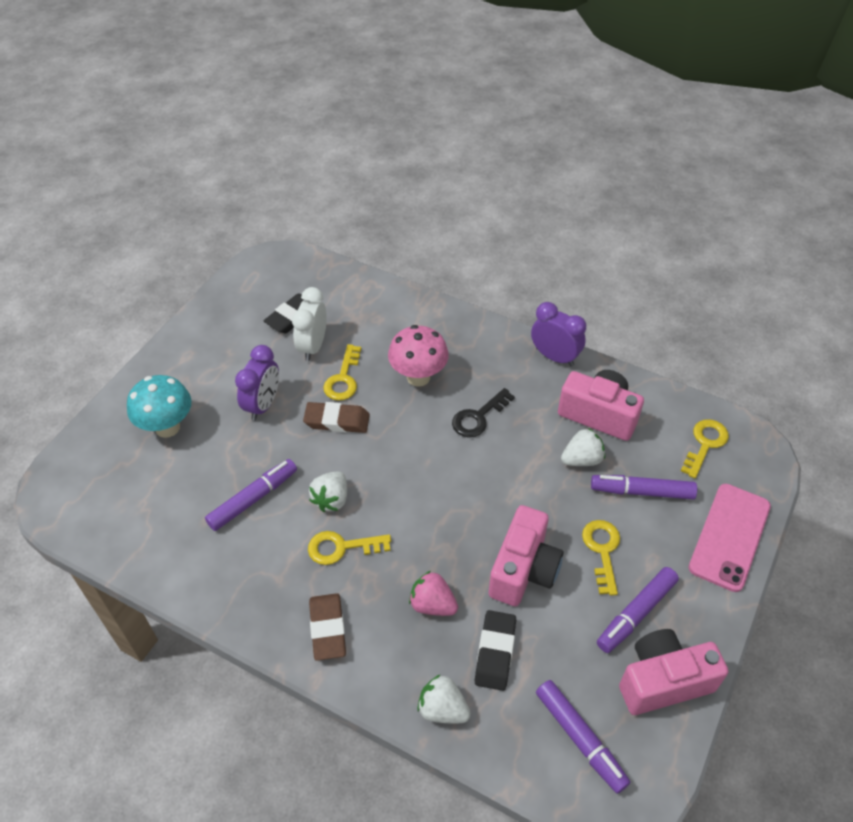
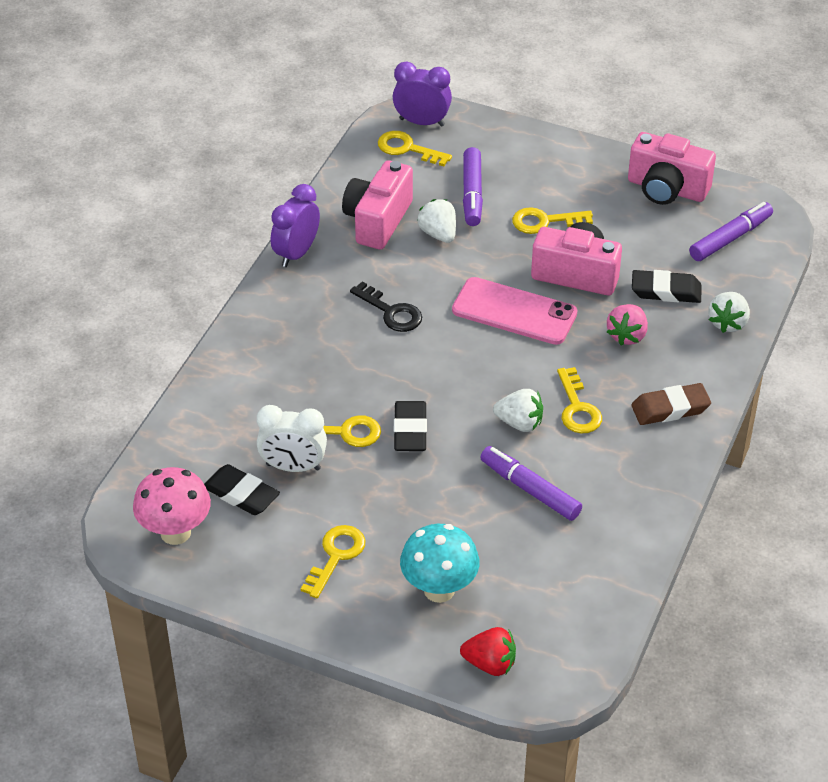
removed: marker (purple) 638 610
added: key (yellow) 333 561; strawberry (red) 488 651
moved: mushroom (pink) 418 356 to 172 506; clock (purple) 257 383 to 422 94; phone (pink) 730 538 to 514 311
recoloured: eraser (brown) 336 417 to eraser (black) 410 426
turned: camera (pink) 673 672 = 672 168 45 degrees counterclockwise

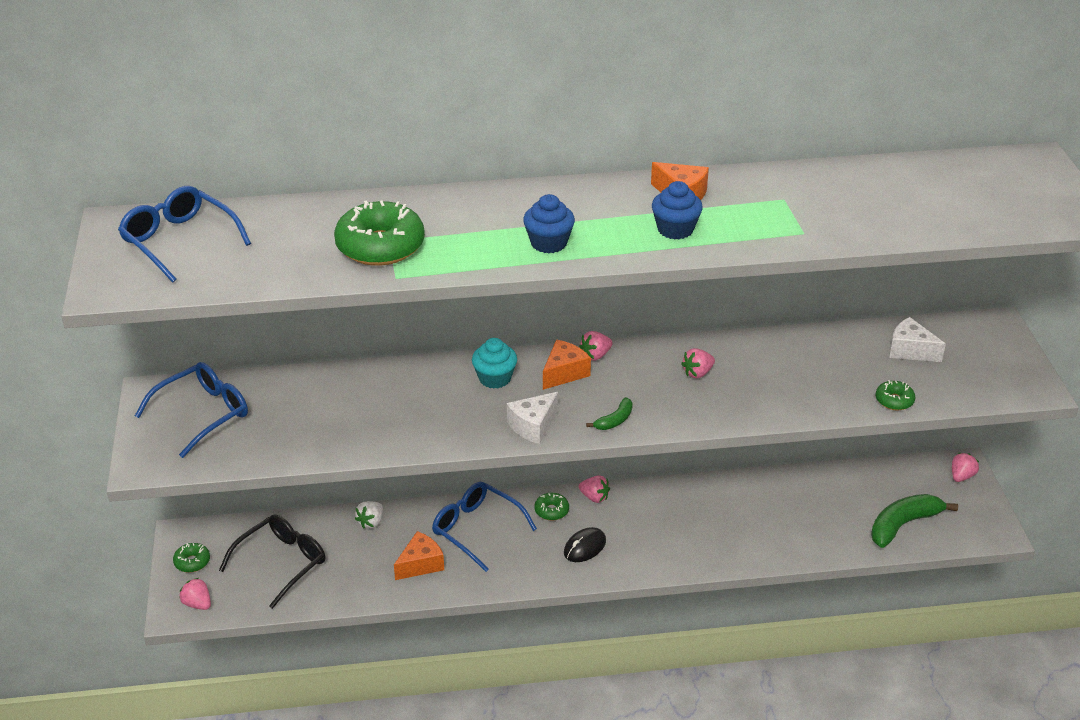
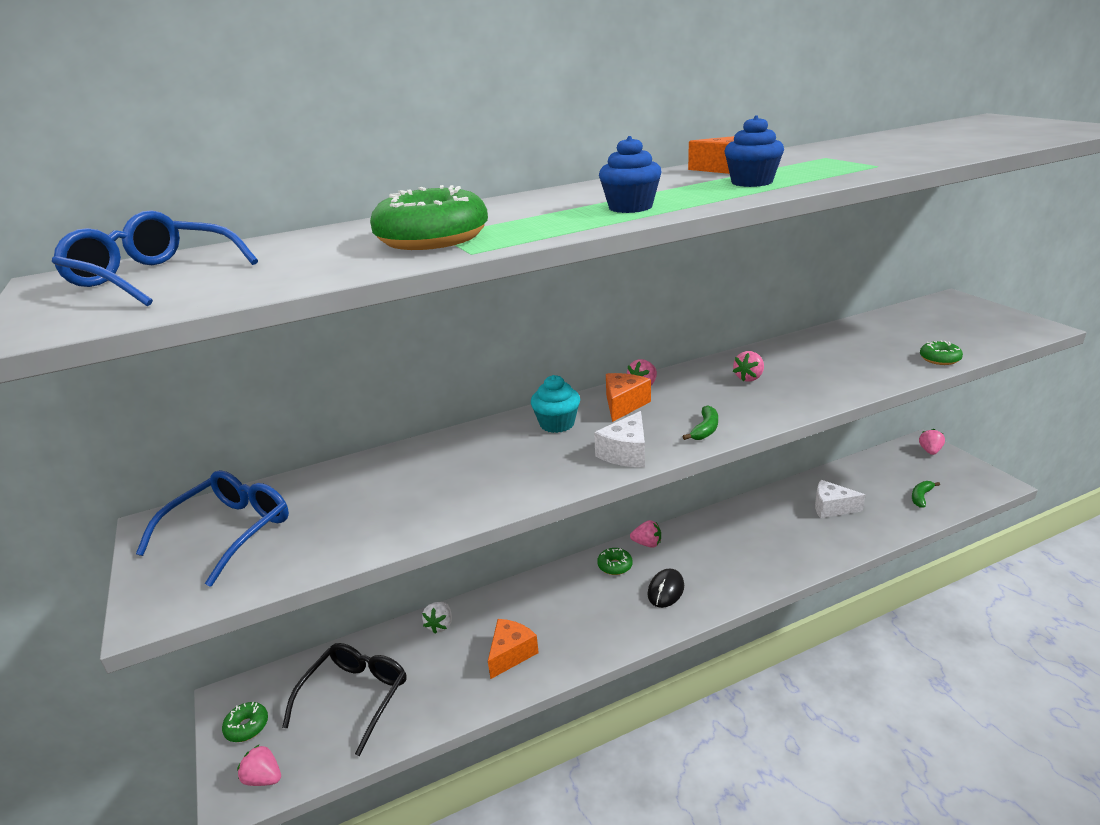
removed: glasses (blue) 484 527
moved: cheese (white) 917 339 to 840 499
resized: banana (green) 914 521 = 926 494 x0.51

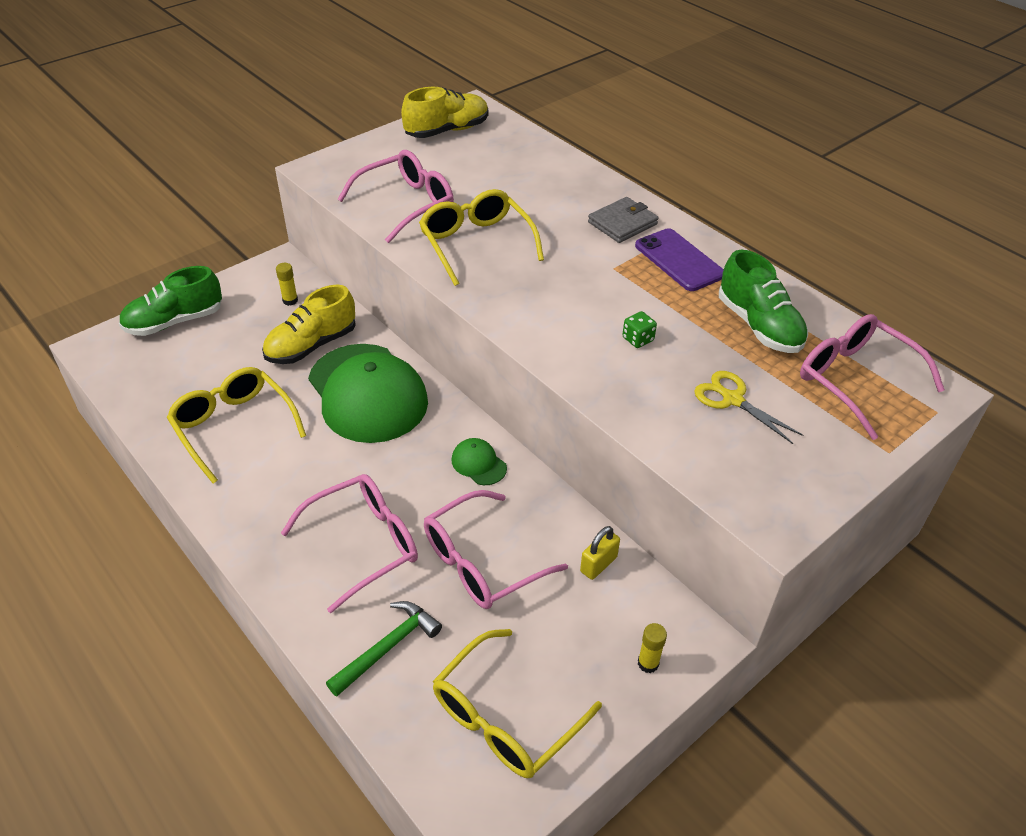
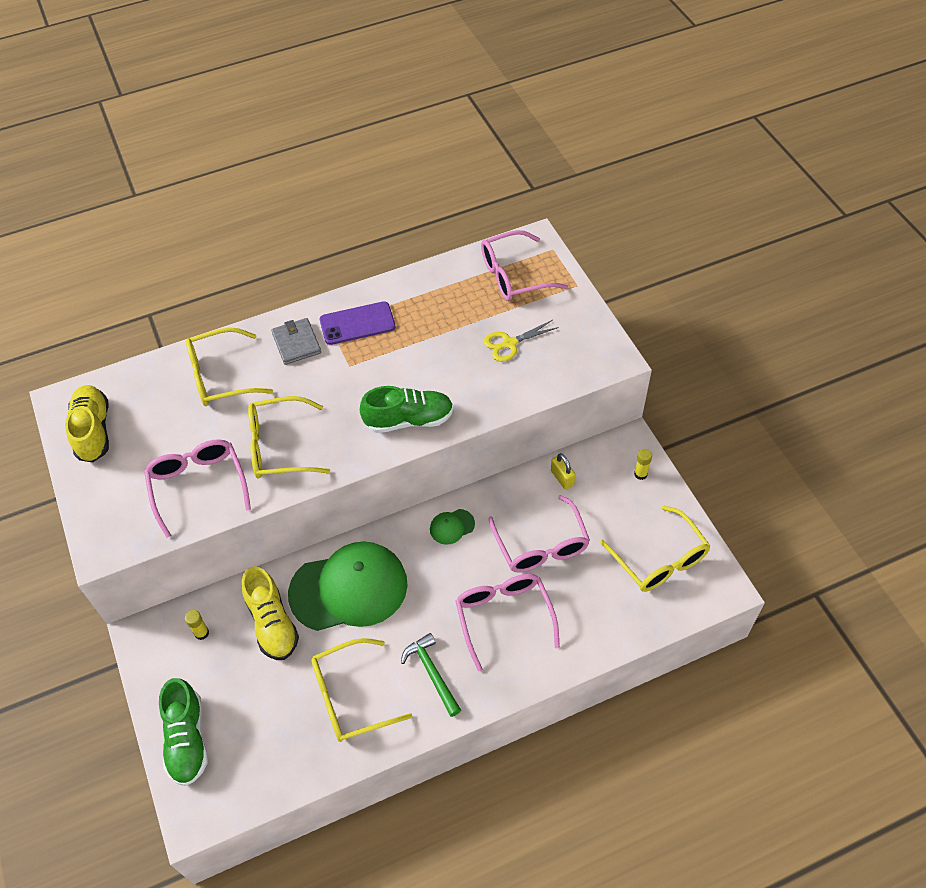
removed: dice (green) 639 329
added: glasses (yellow) 229 366
moved: shoe (green) 763 301 to 407 409; hammer (green) 384 648 to 431 675

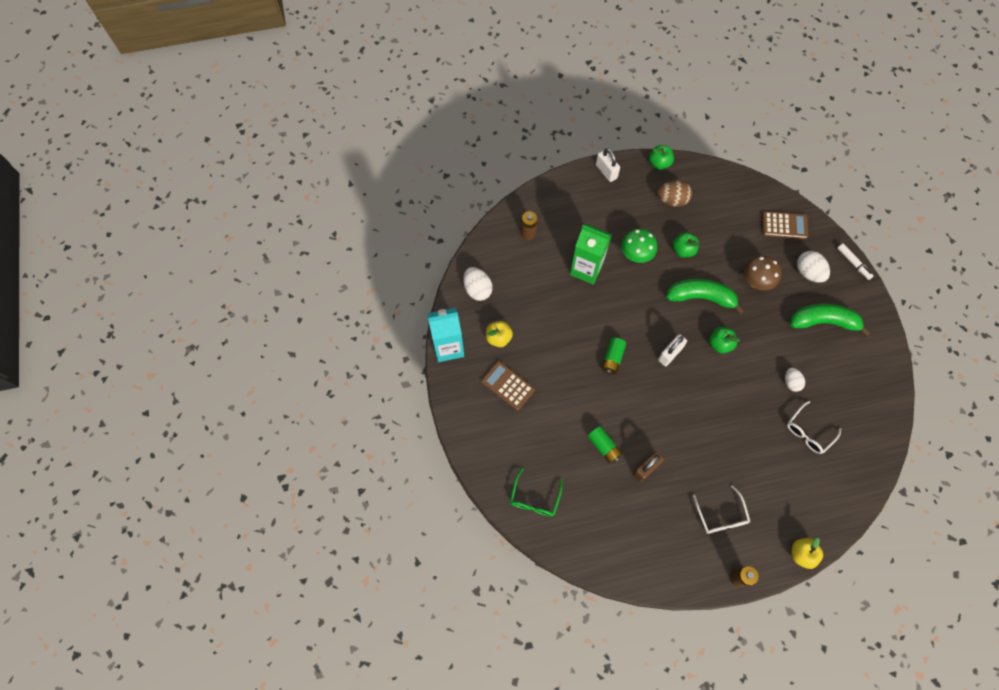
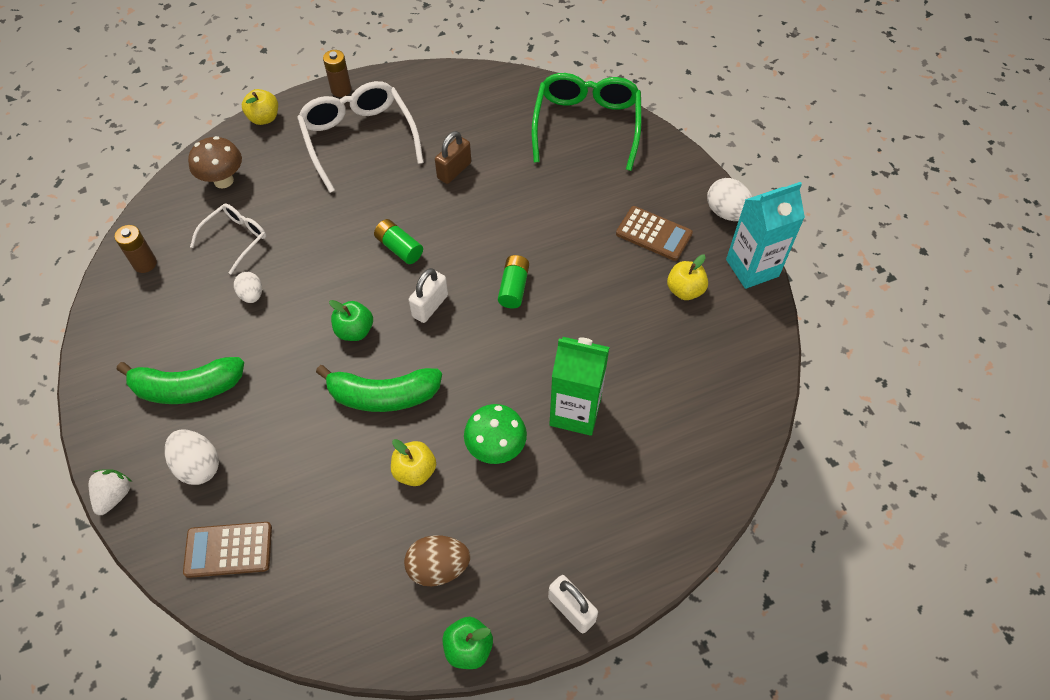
moved: battery (brown) 529 225 to 136 249; mushroom (brown) 762 273 to 215 162; battery (green) 605 445 to 398 241; egg (white) 478 284 to 730 199
replaced: marker (white) 855 262 to strawberry (white) 110 492
recoloured: apple (green) 686 245 to apple (yellow) 413 462
resized: glasses (white) 721 509 = 360 137 x1.81; glasses (green) 536 492 = 587 122 x1.81

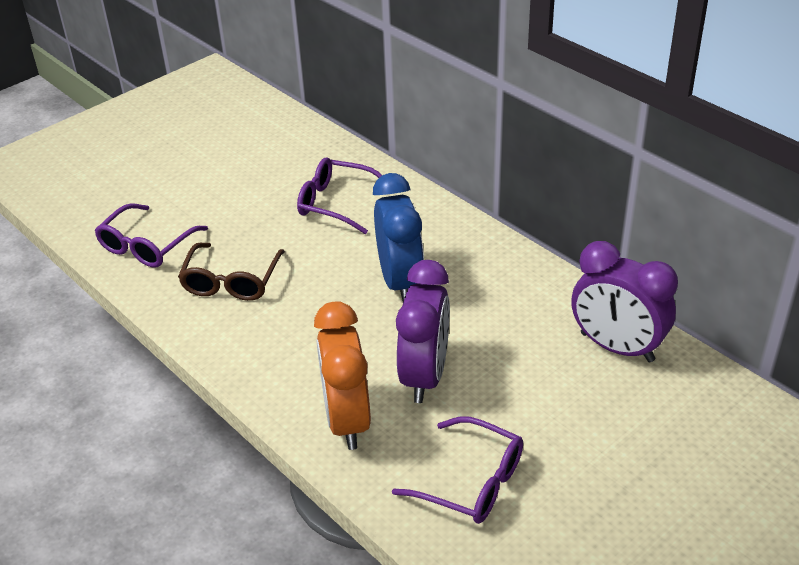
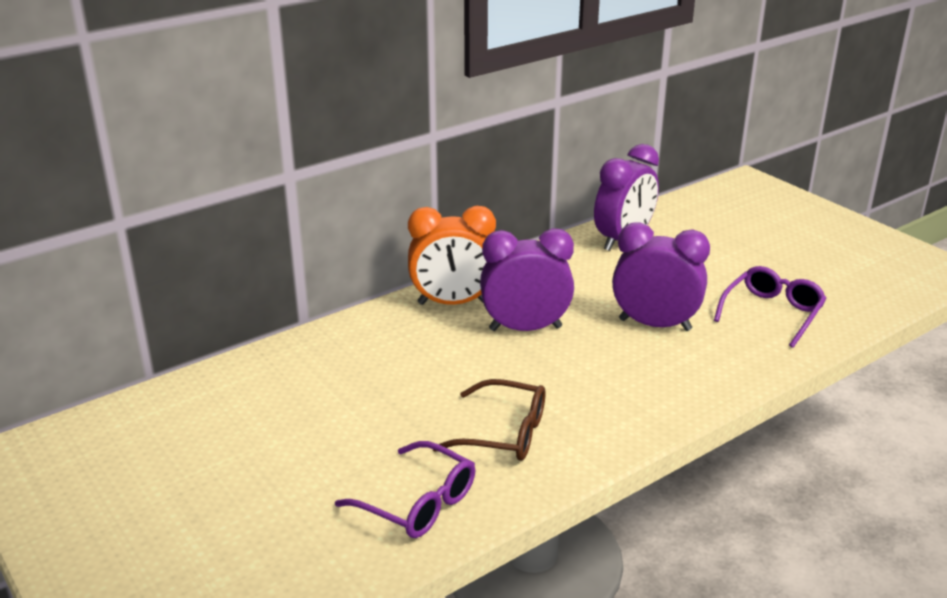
removed: glasses (purple) 339 195
moved: clock (orange) 342 376 to 452 255
recoloured: clock (blue) 398 237 to clock (purple) 527 279

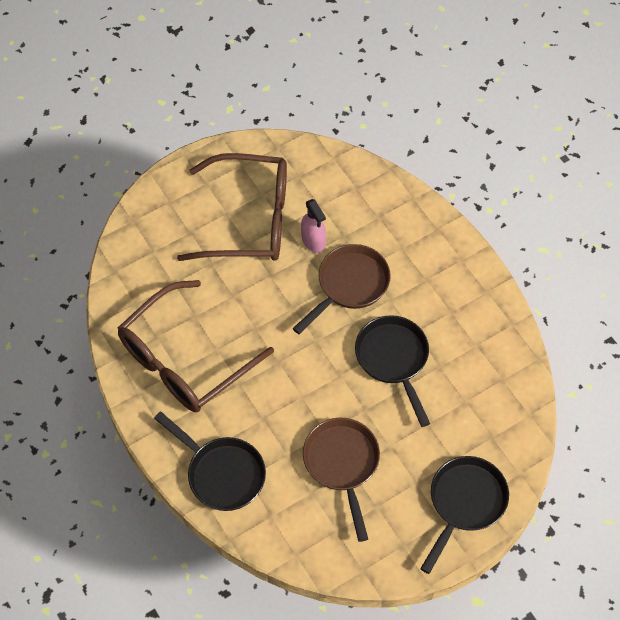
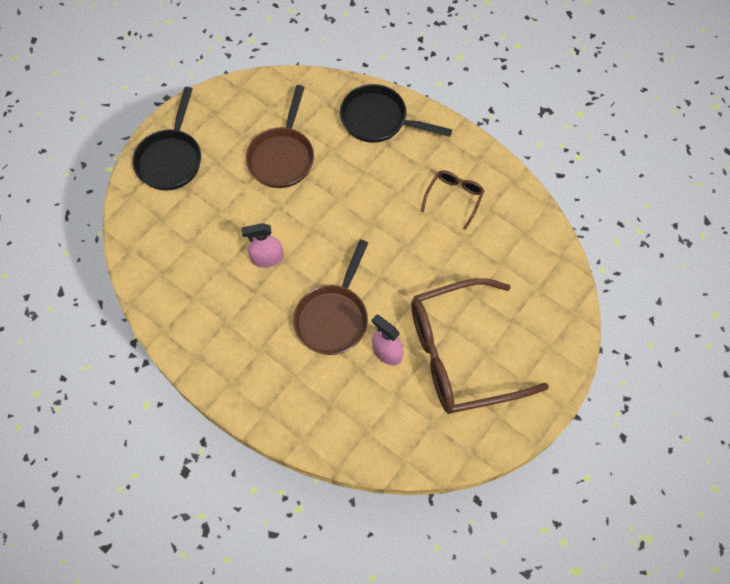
replaced: pan (black) 392 371 to spray bottle (pink) 262 245
turned: pan (brown) 341 480 = 280 136 45 degrees clockwise
resized: glasses (brown) 196 346 = 452 200 x0.45

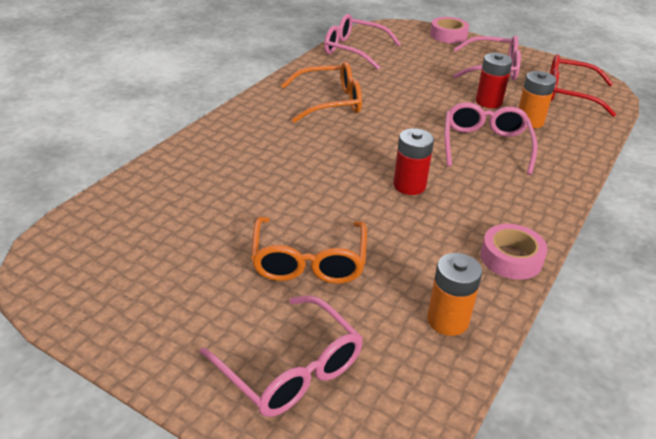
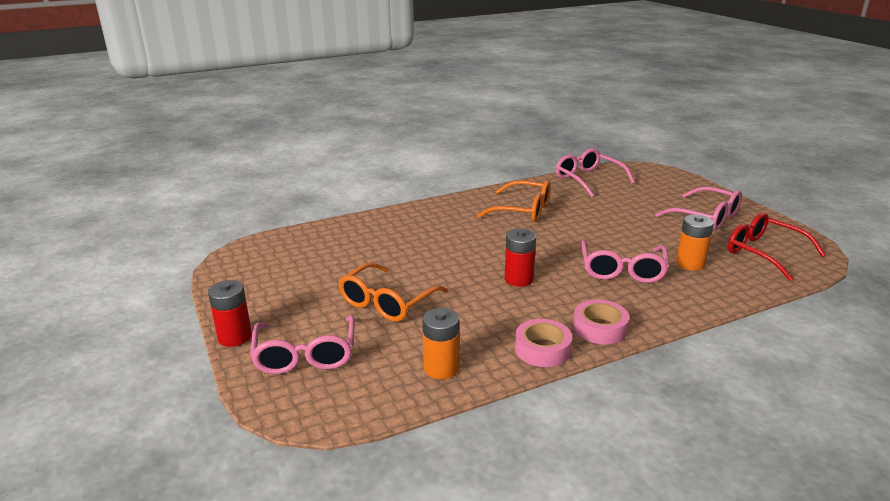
moved: battery (red) 494 80 to 230 313; tape (pink) 449 30 to 601 321
turned: glasses (pink) 491 138 = 625 261 150 degrees clockwise

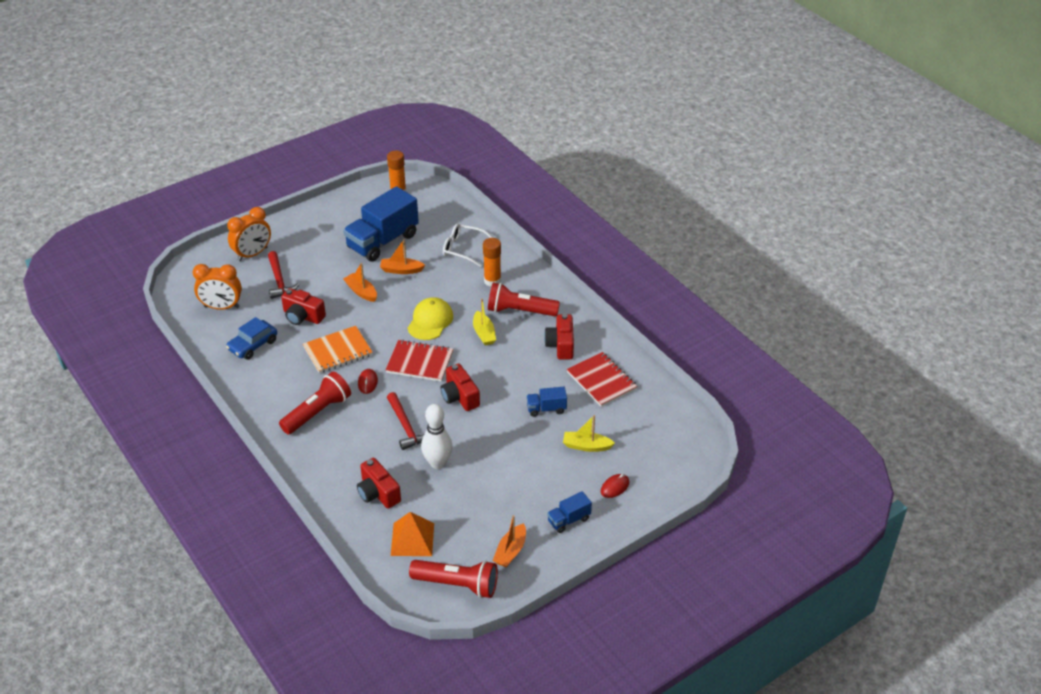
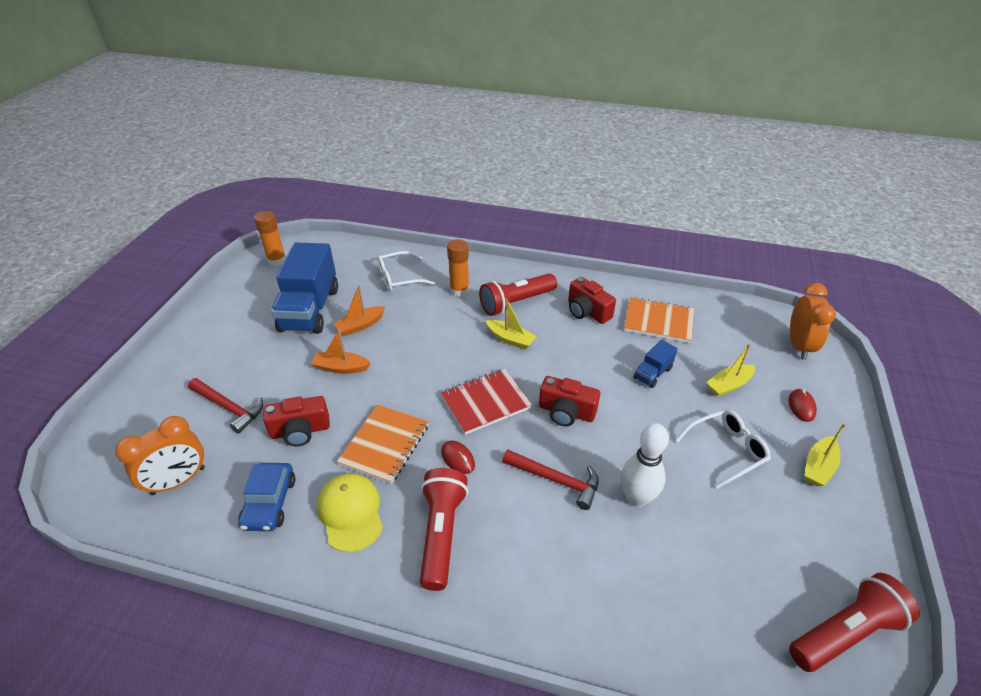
removed: camera (red) 379 483; pyramid (orange) 412 534; boat (orange) 509 541
added: glasses (white) 723 449
moved: cap (yellow) 430 318 to 350 512; clock (orange) 249 234 to 813 321
replaced: truck (blue) 569 512 to boat (yellow) 825 454
recoloured: notebook (red) 602 379 to notebook (orange) 659 320

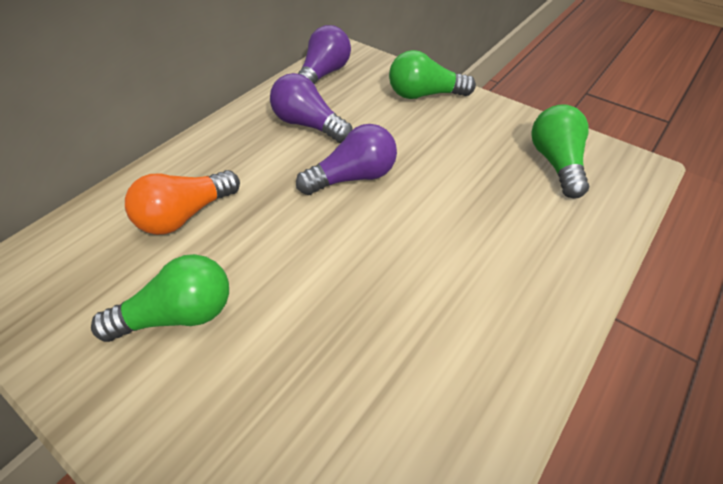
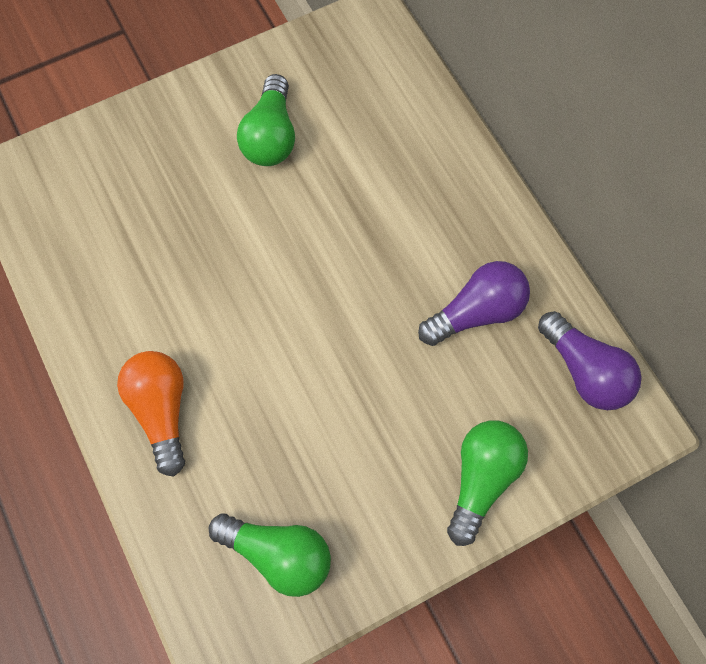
removed: light bulb (purple) 346 159
moved: light bulb (orange) 182 202 to 151 413

